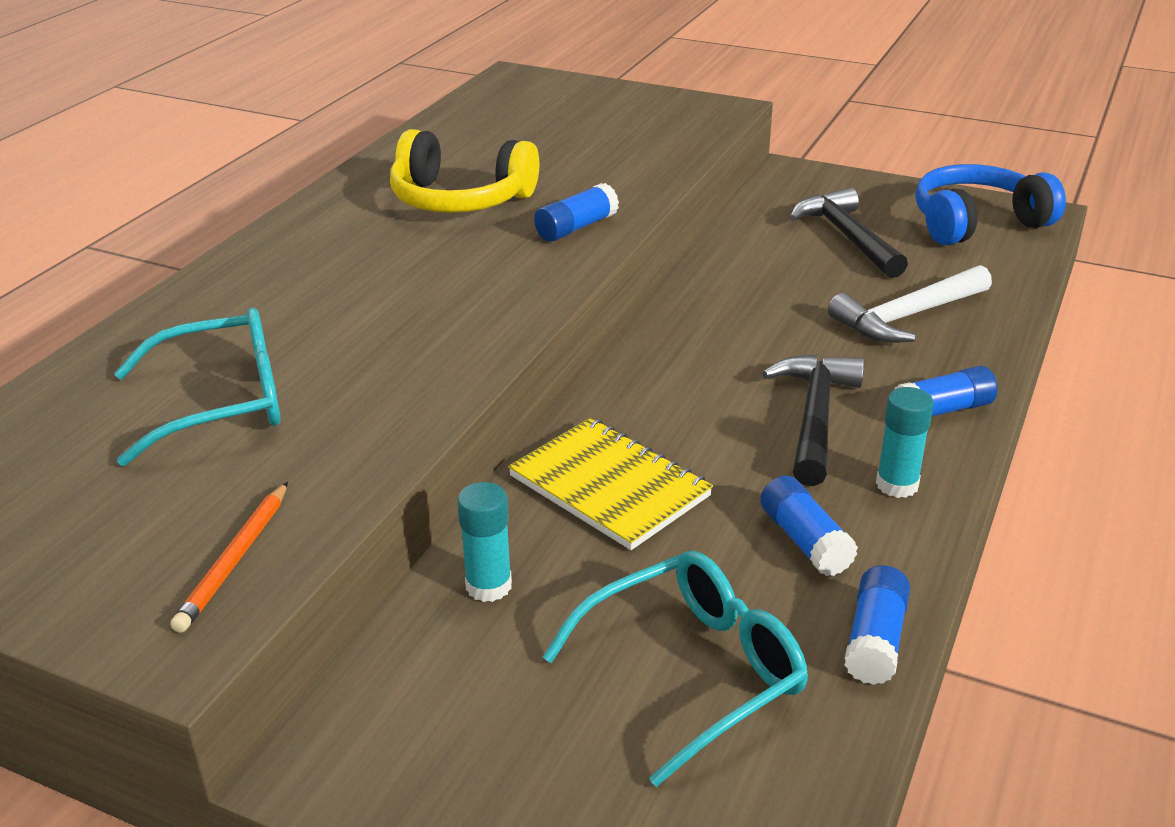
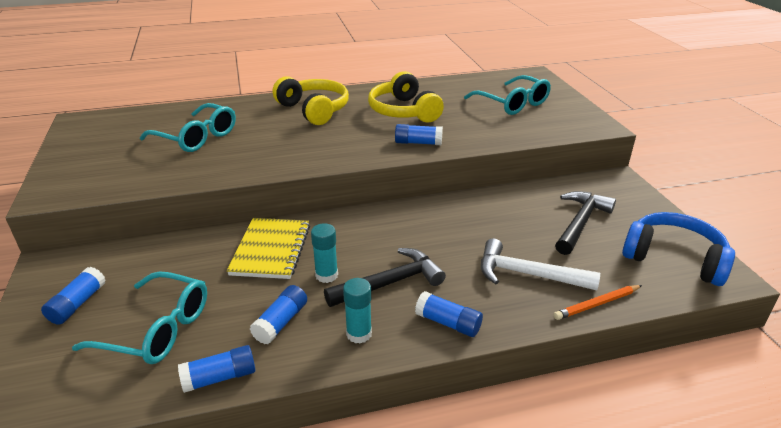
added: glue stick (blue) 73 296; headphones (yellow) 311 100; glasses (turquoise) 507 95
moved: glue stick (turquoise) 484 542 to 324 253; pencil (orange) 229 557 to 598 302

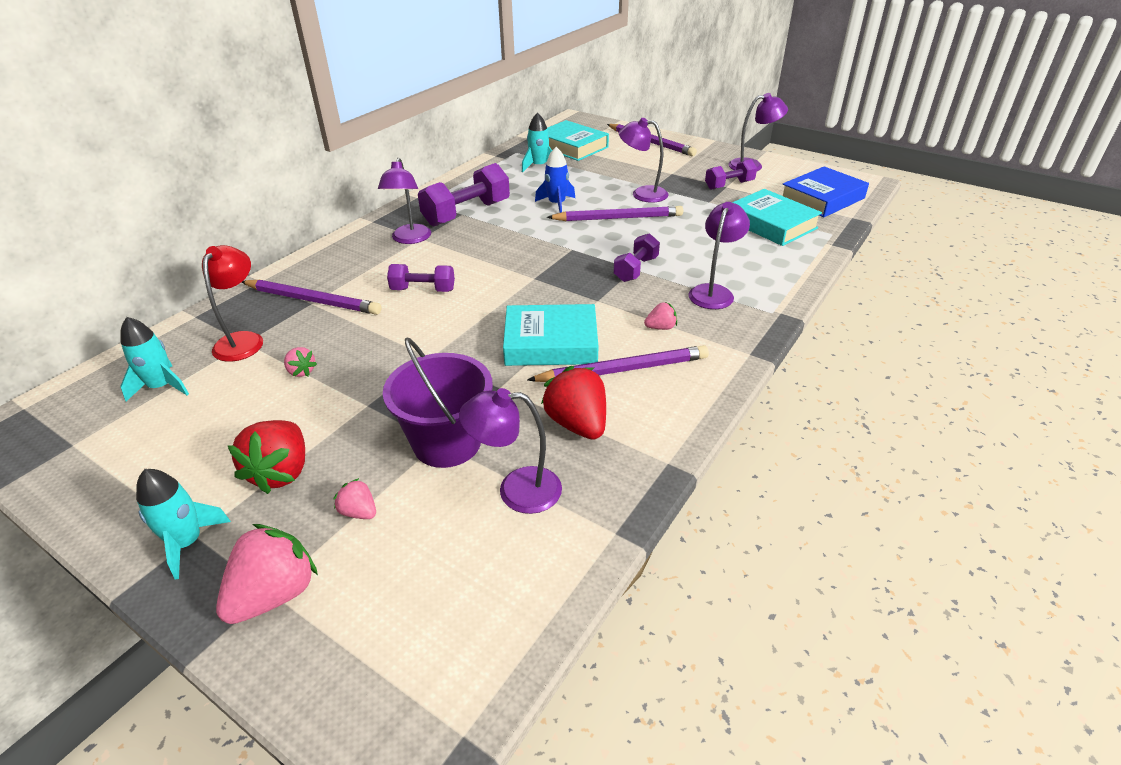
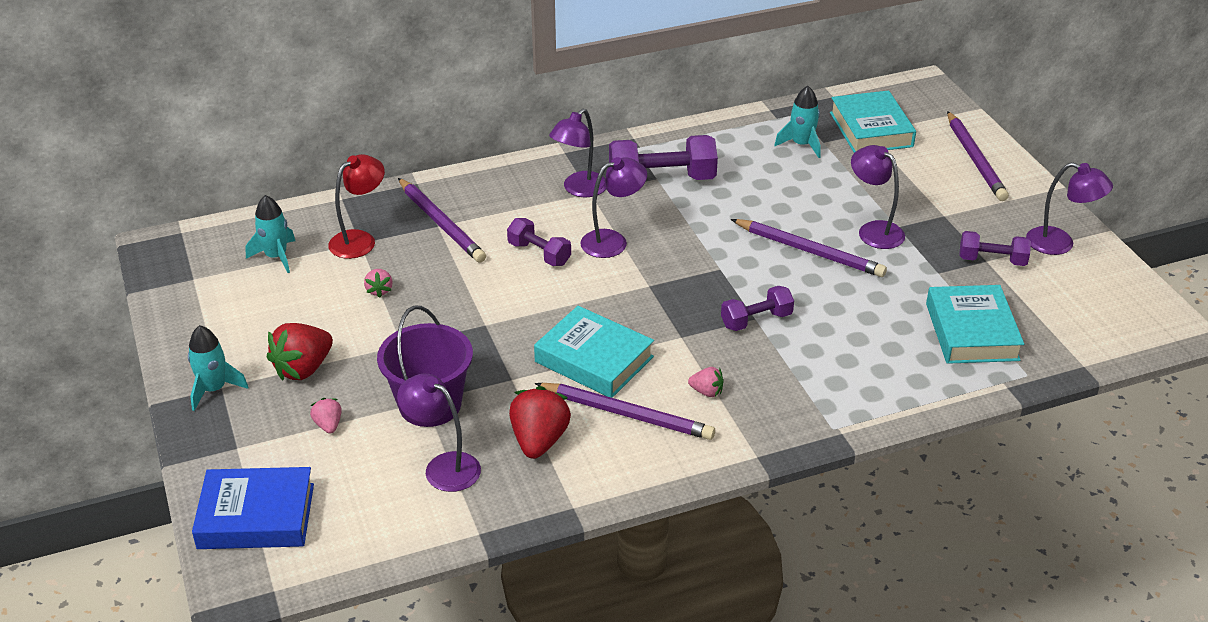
removed: strawberry (pink) 267 574; rocket (blue) 555 180
moved: book (blue) 826 191 to 253 508; lamp (purple) 719 255 to 613 207

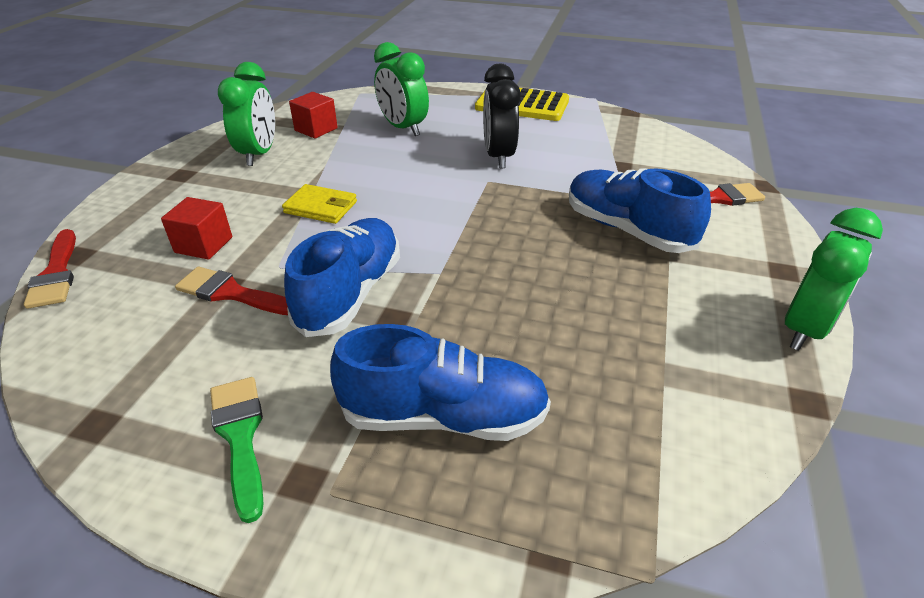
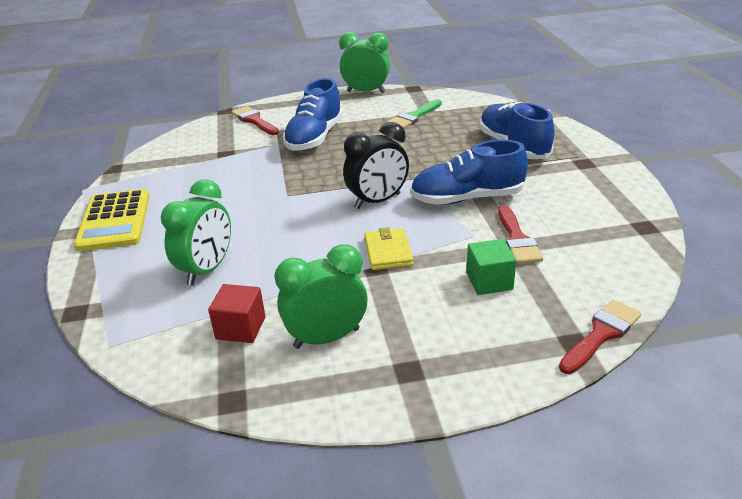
moved: clock (black) 502 116 to 376 165; brush (green) 237 450 to 414 114
recoloured: cube (red) 196 228 to cube (green) 491 267

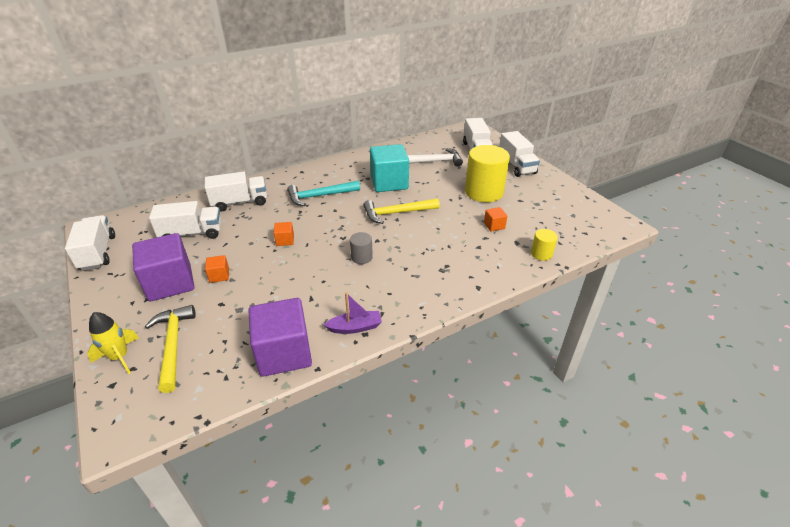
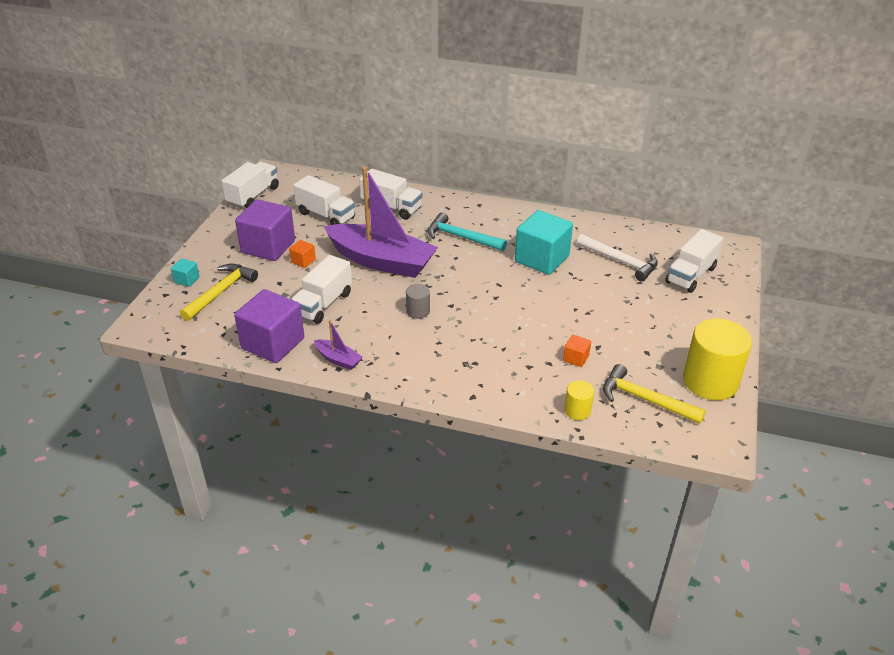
moved: truck (white) 519 154 to 321 289; hammer (yellow) 401 211 to 654 394; cylinder (yellow) 487 173 to 717 359
replaced: rocket (yellow) 113 343 to cube (turquoise) 185 273; cube (orange) 284 234 to boat (purple) 381 222

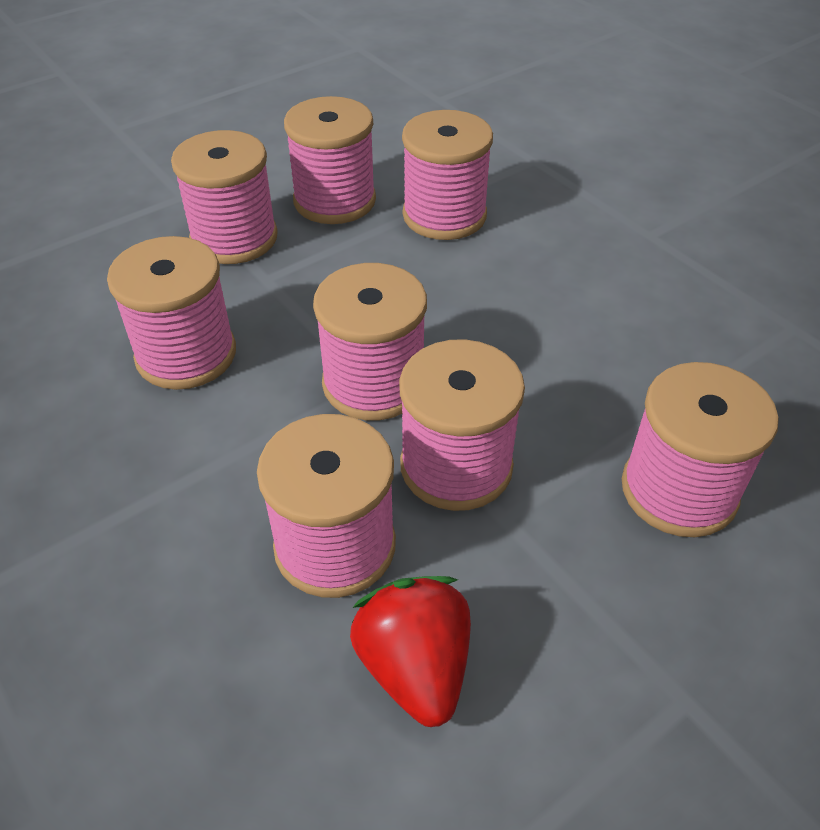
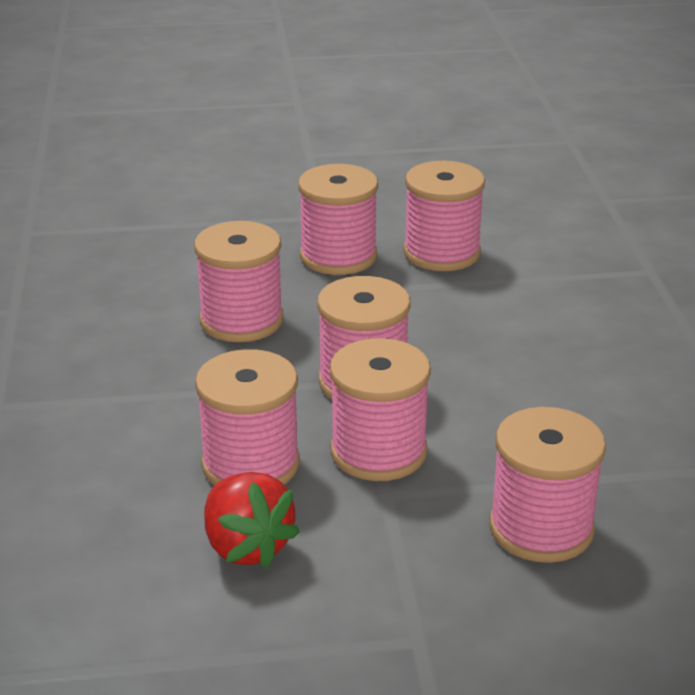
removed: spool (pink) 447 175
turned: strawberry (red) 410 651 = 252 520 135 degrees clockwise

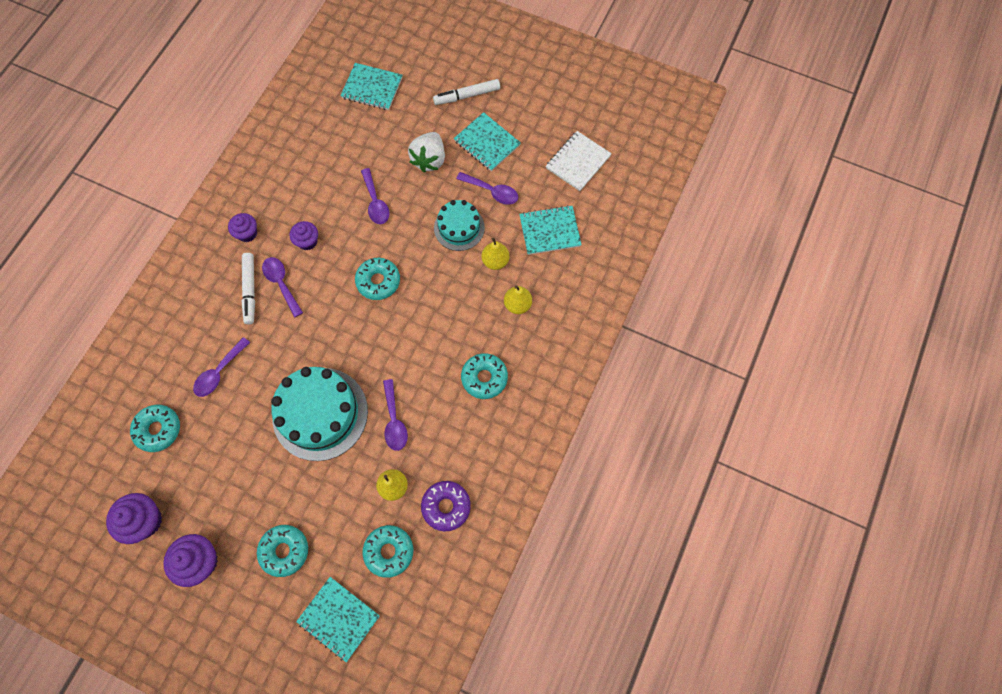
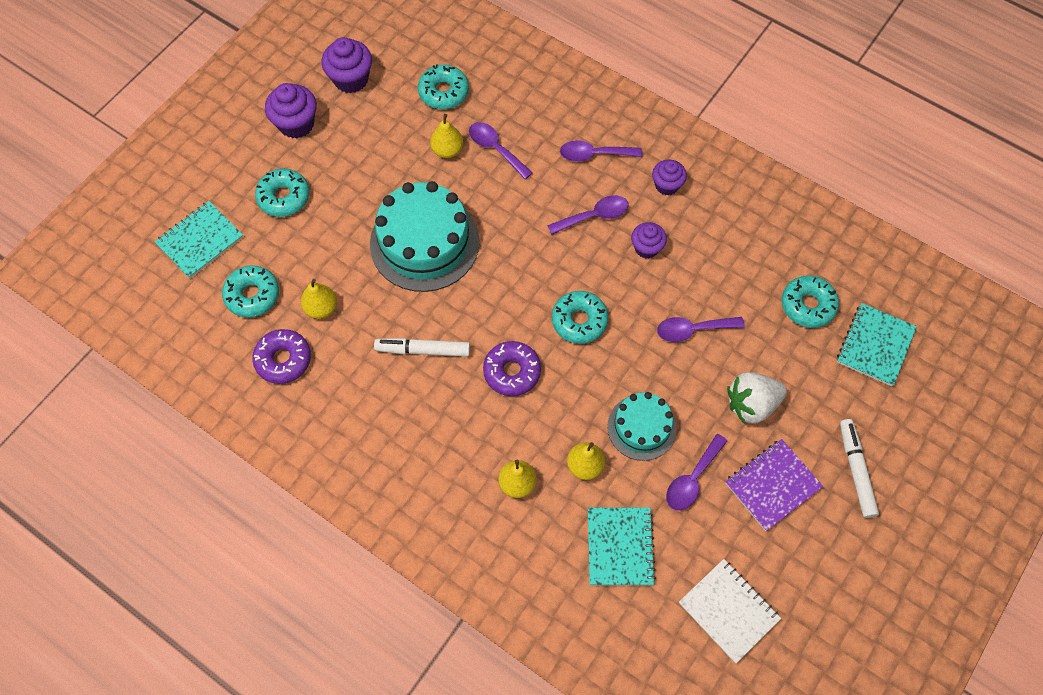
added: pear (yellow) 446 136; donut (purple) 512 368
moved: marker (white) 248 289 to 422 347; spoon (purple) 395 415 to 601 151; donut (turquoise) 484 376 to 810 301
recoloured: notebook (turquoise) 487 141 to notebook (purple) 774 485
turned: strawberry (white) 426 152 = 757 398 45 degrees counterclockwise

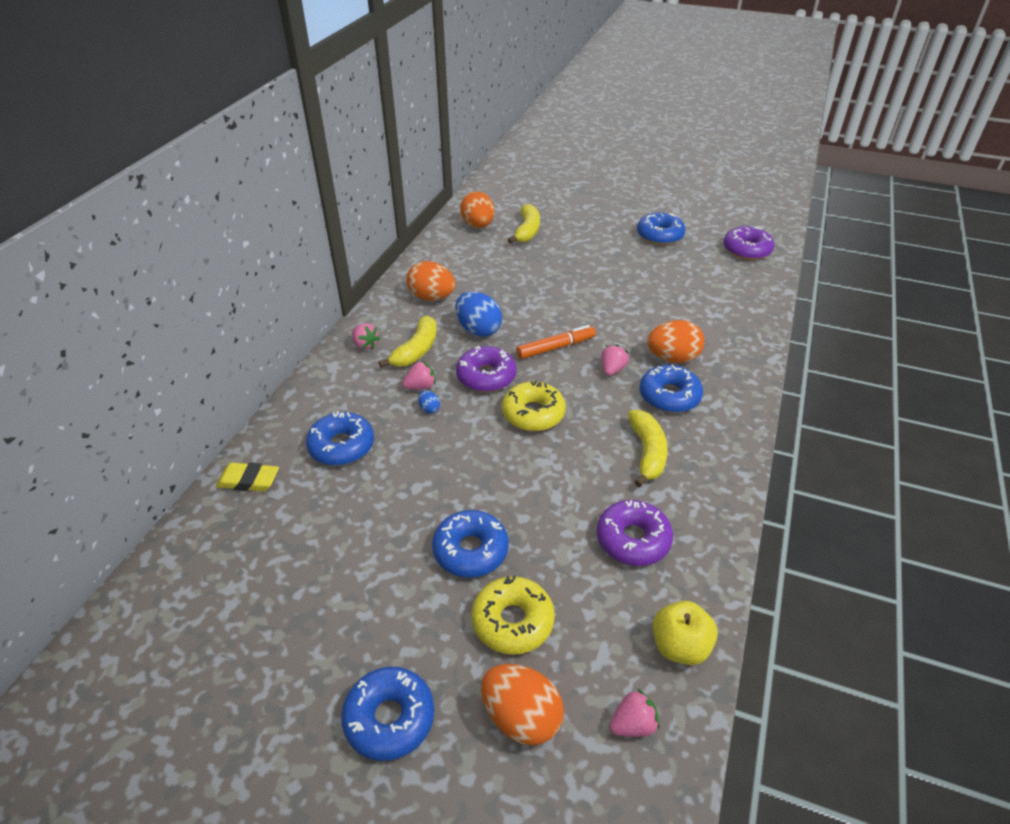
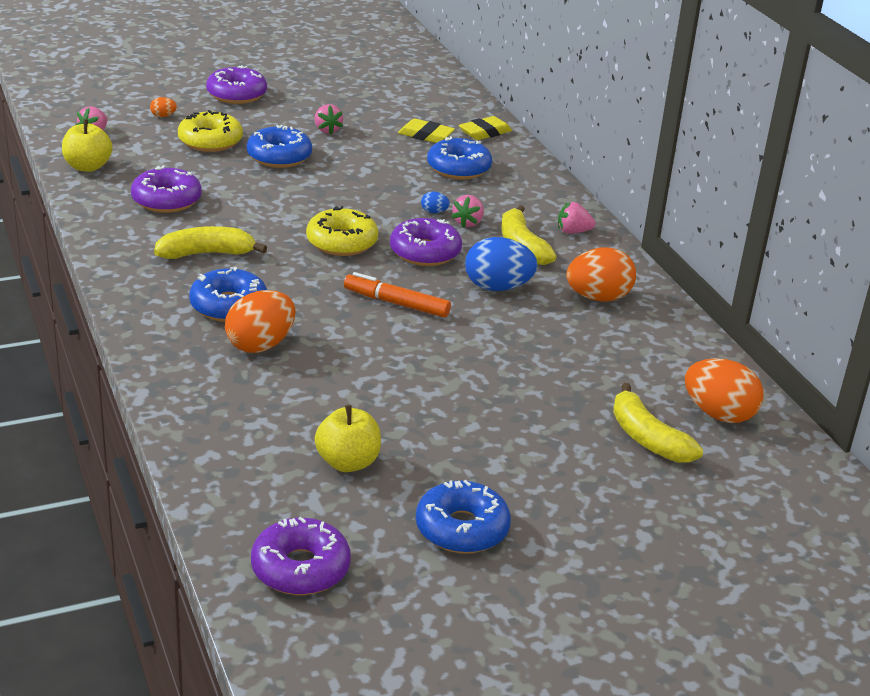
added: apple (yellow) 348 438; eraser (yellow) 426 130
moved: strawberry (pink) 615 360 to 329 119
recoloured: donut (blue) 387 714 to donut (purple) 236 84
turned: banana (yellow) 648 448 = 210 242 120 degrees clockwise; marker (orange) 556 342 = 397 295 90 degrees clockwise
resized: egg (orange) 522 704 = 163 107 x0.44

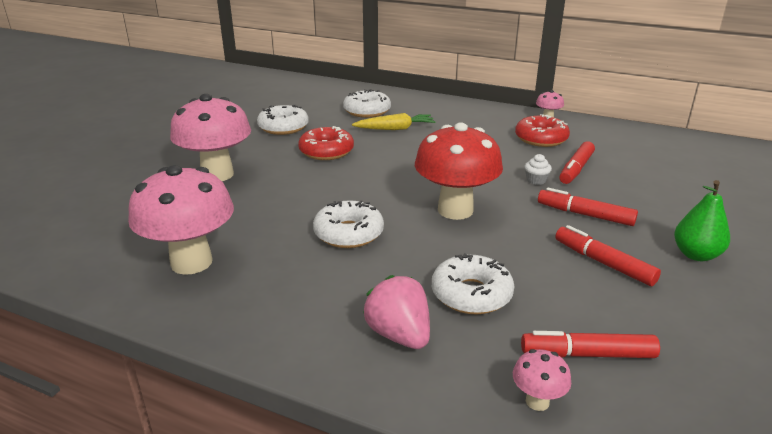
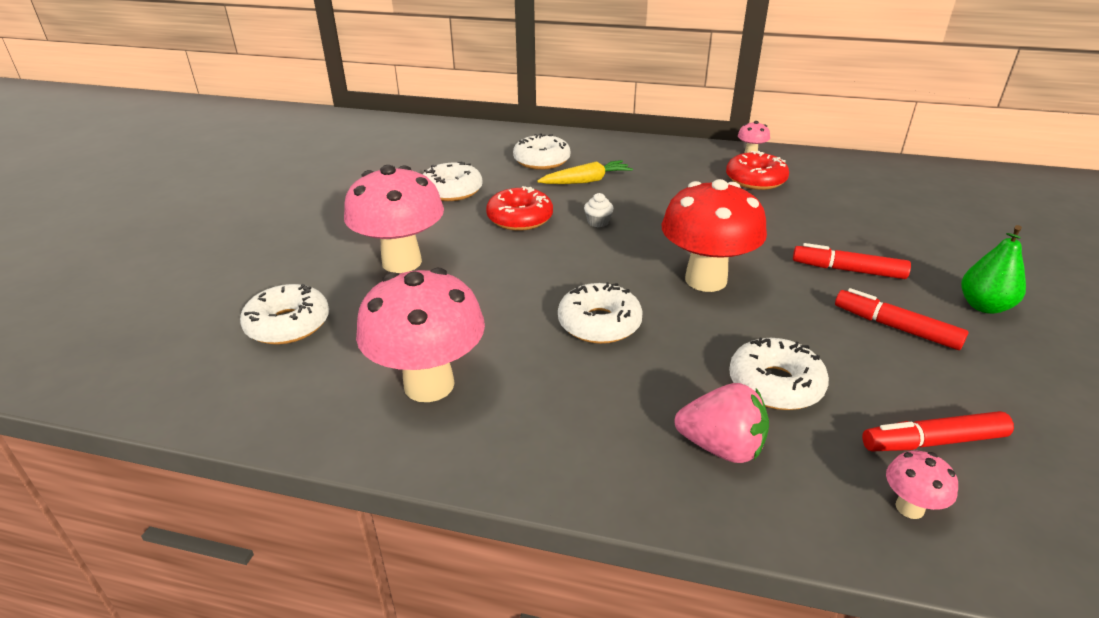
removed: marker (red) 577 162
added: donut (white) 284 314
moved: cupcake (white) 538 169 to 599 210
turned: strawberry (pink) 396 312 = 722 423 150 degrees clockwise

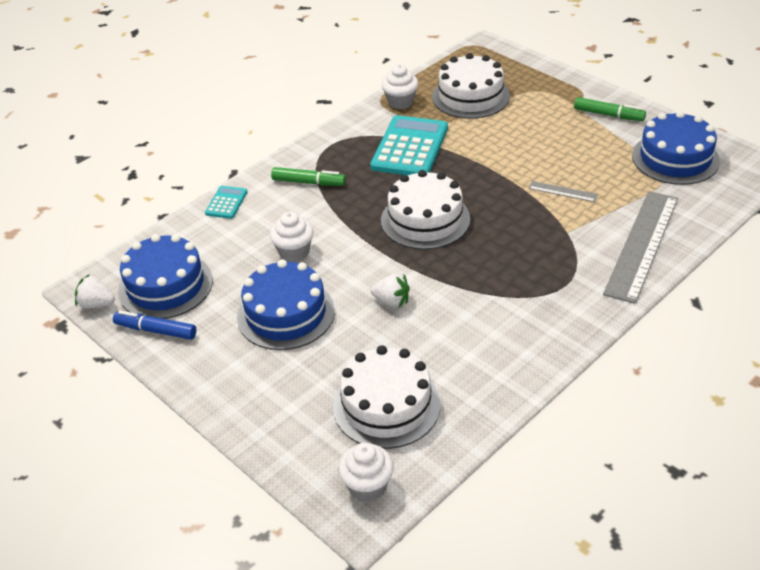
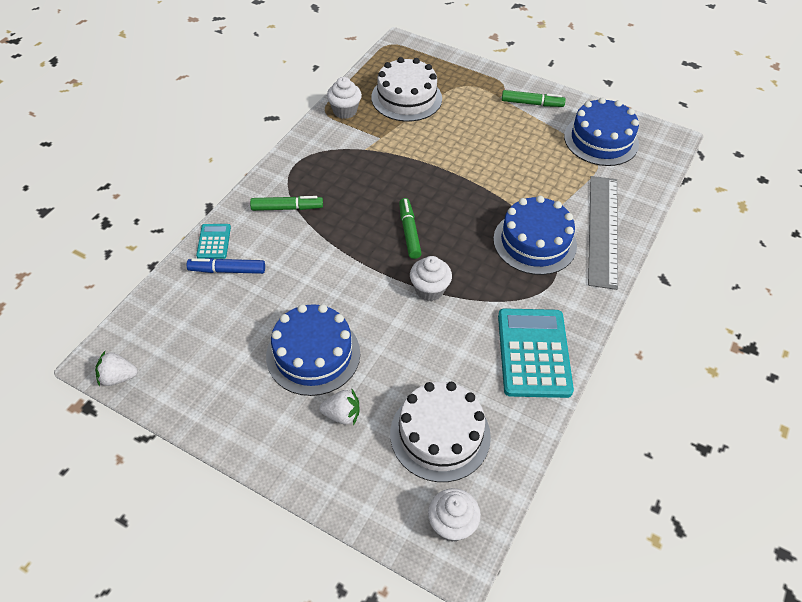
removed: ruler (grey) 563 191
moved: marker (blue) 154 325 to 226 266; strawberry (white) 390 290 to 339 407; cupcake (white) 291 237 to 431 278; cake (blue) 165 276 to 535 235; calculator (turquoise) 409 145 to 536 353
replaced: cake (white) 425 210 to marker (green) 410 228

